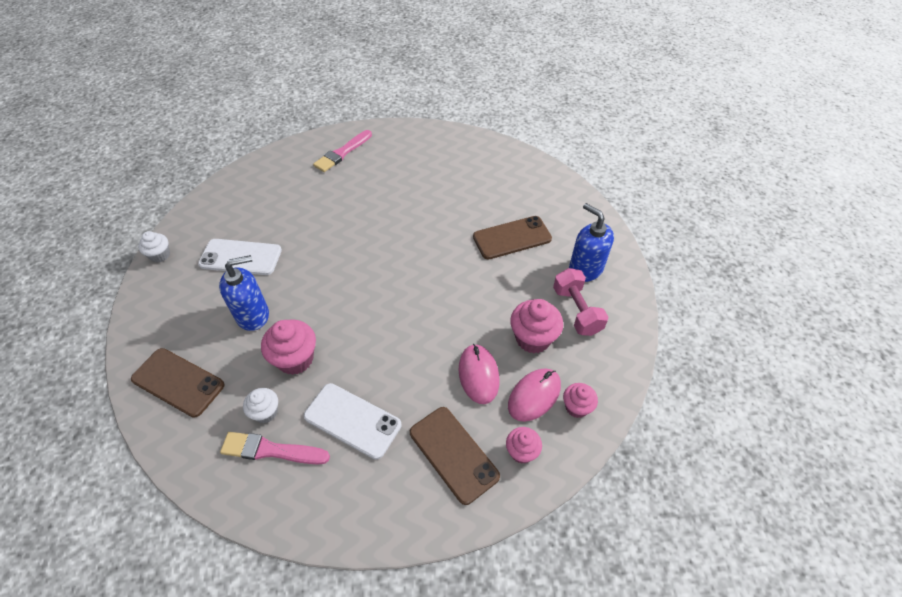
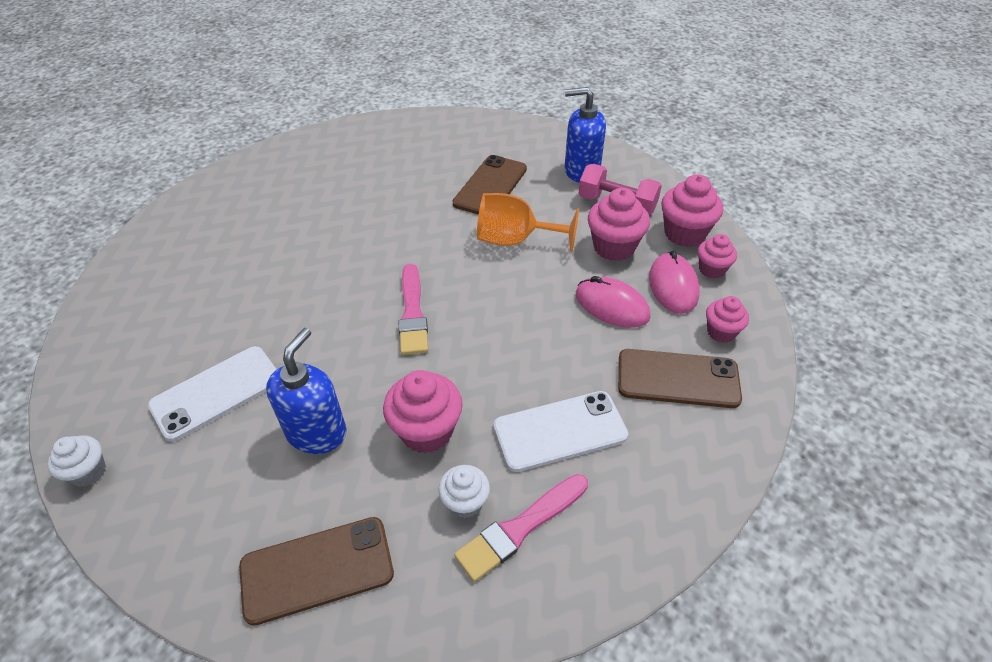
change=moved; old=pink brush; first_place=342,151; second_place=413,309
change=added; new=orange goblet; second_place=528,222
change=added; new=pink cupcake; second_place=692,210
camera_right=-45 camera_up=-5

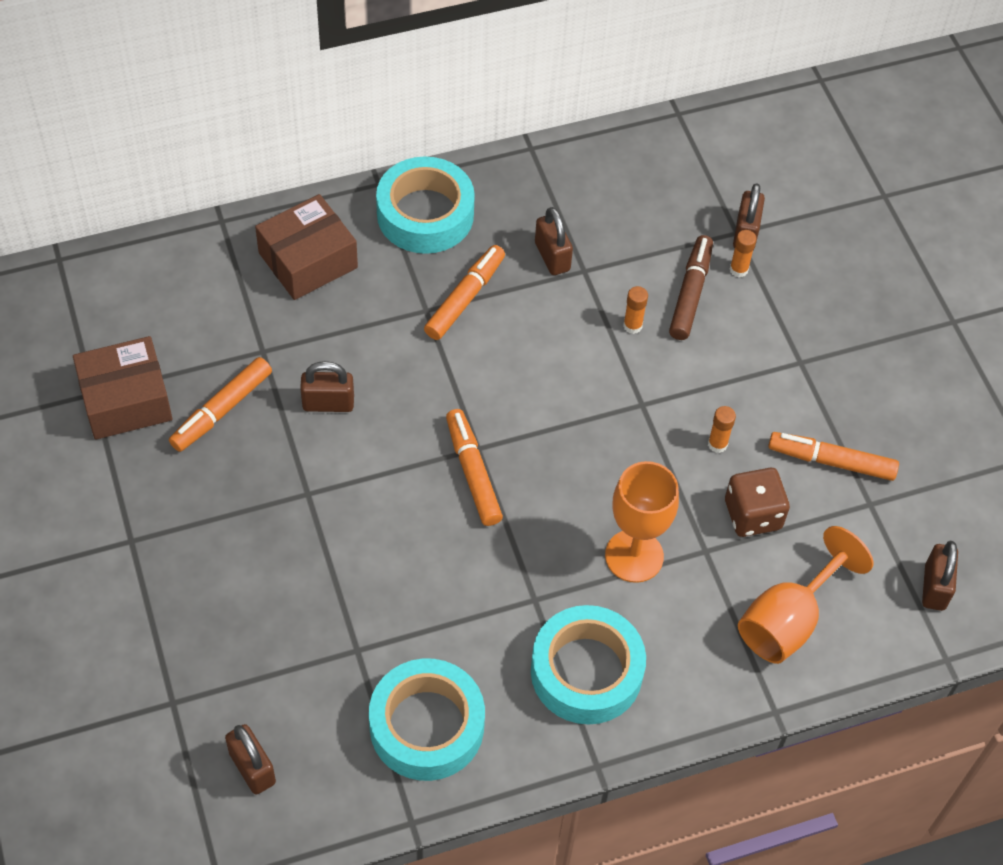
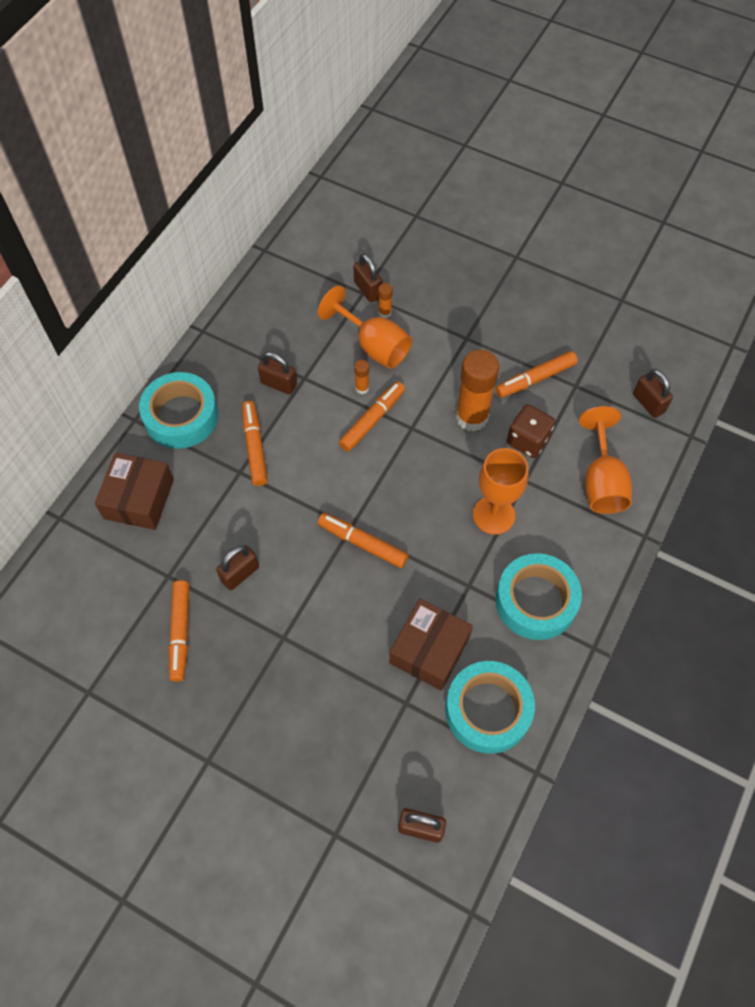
change=moved; old=brown box; first_place=123,388; second_place=431,645
change=replaced; old=brown marker; new=orange goblet; first_place=691,287; second_place=365,327
change=resized; old=orange glue stick; first_place=722,429; second_place=477,391; factor=2.31
change=added; new=orange marker; second_place=372,416
camera_right=-40 camera_up=5

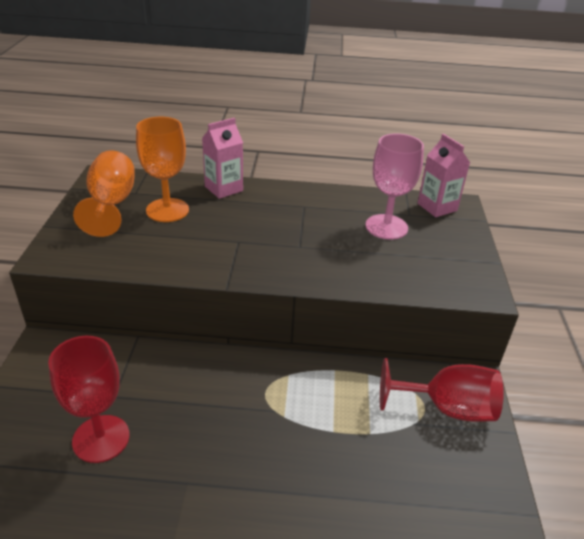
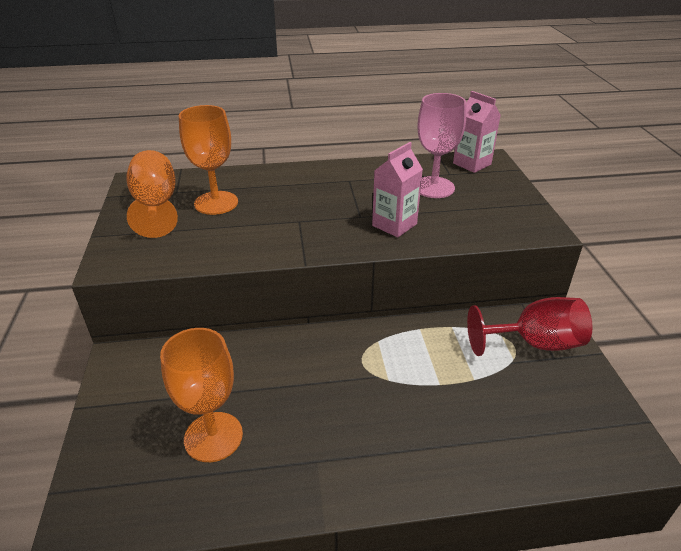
change=recoloured; old=red goblet; new=orange goblet; first_place=88,399; second_place=201,395
change=moved; old=pink carton; first_place=222,158; second_place=397,189
camera_right=-10 camera_up=0

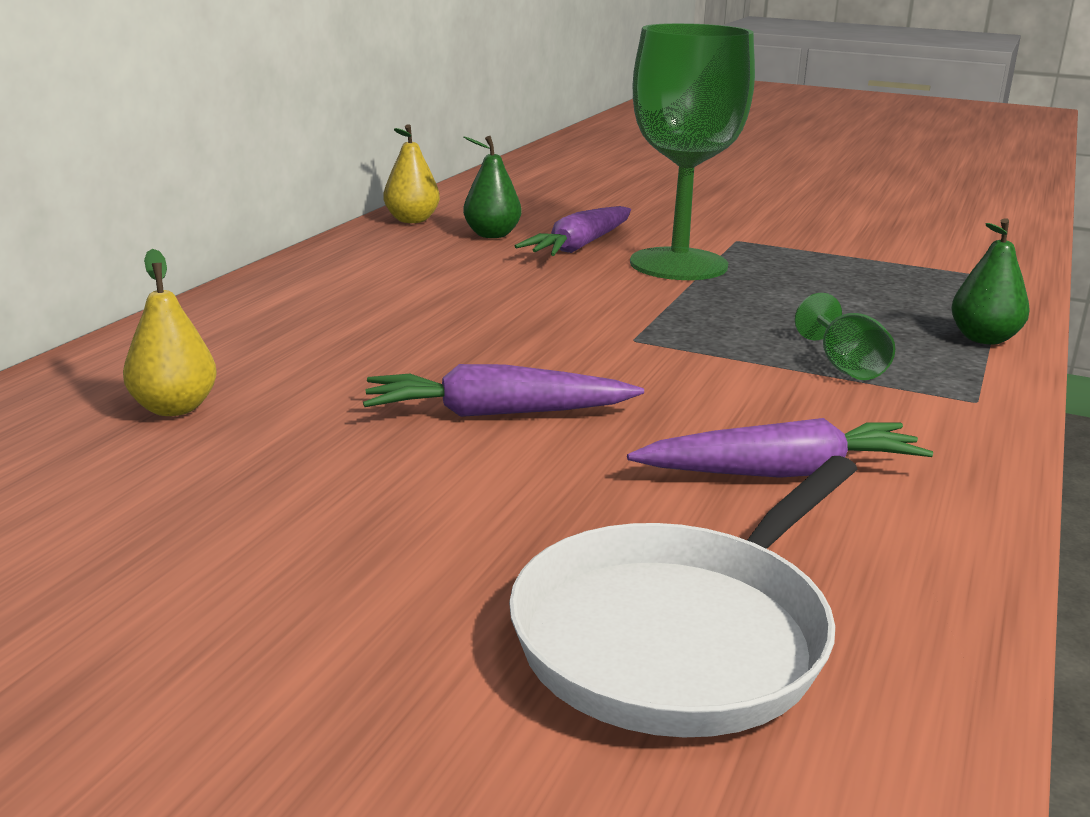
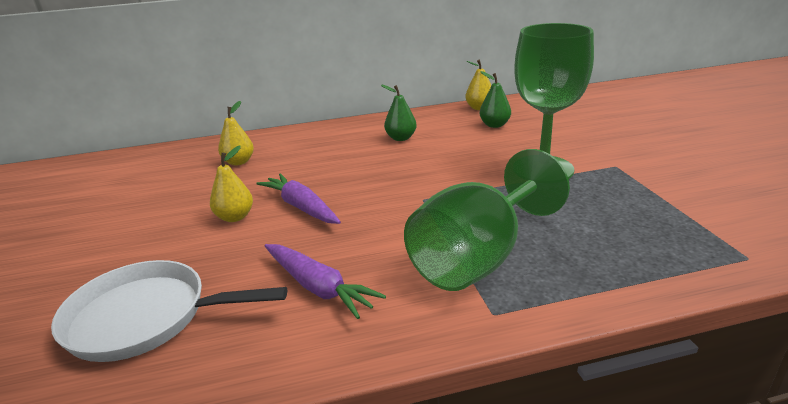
change=removed; old=purple carrot; first_place=573,231
change=resized; old=green goblet; first_place=845,336; second_place=487,220; factor=2.37
change=moved; old=green pear; first_place=990,281; second_place=399,113
change=added; new=yellow pear; second_place=231,184
camera_right=55 camera_up=5

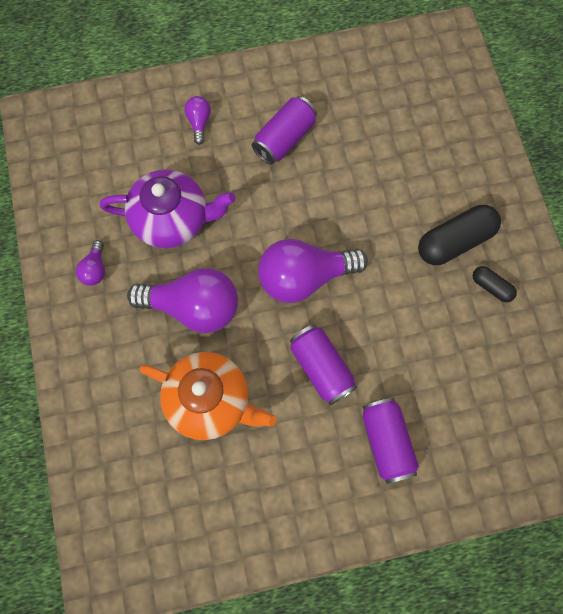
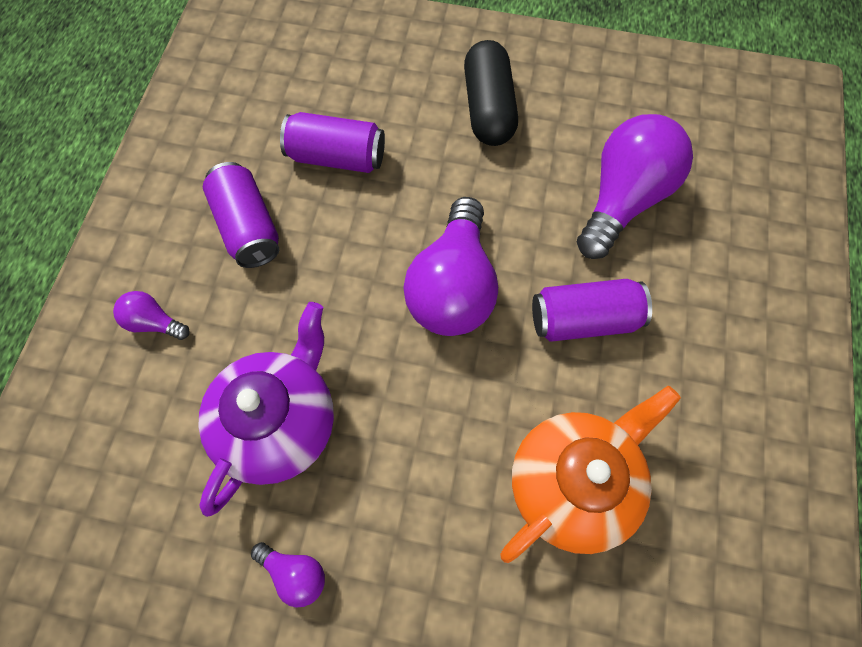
change=moved; old=purple light bulb; first_place=182,300; second_place=635,186
change=moved; old=purple can; first_place=391,441; second_place=332,142
change=removed; old=black capsule; first_place=495,284
camera_right=-65 camera_up=-5

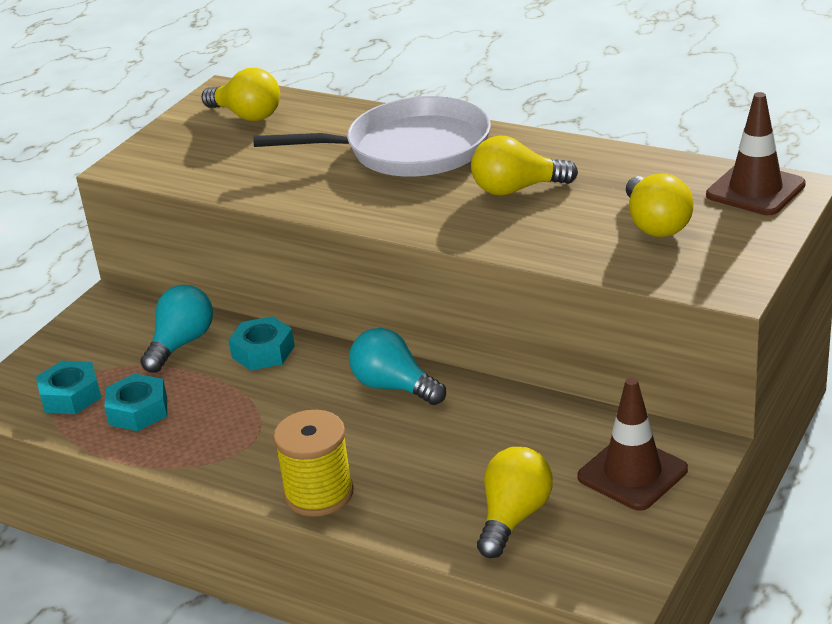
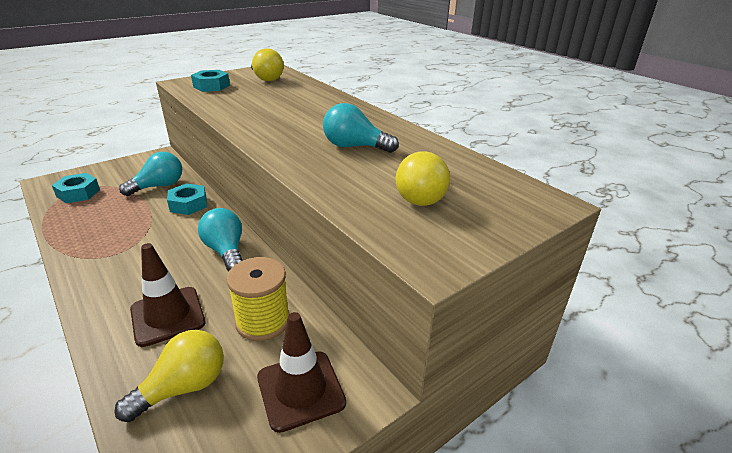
change=moved; old=turquoise nut; first_place=135,402; second_place=210,81
change=removed; old=white pan; first_place=372,136
change=moved; old=yellow spool; first_place=313,463; second_place=258,299
change=recoloured; old=yellow light bulb; new=turquoise light bulb; first_place=524,166; second_place=361,128
change=moved; old=brown traffic cone; first_place=756,153; second_place=168,295
camera_right=20 camera_up=0

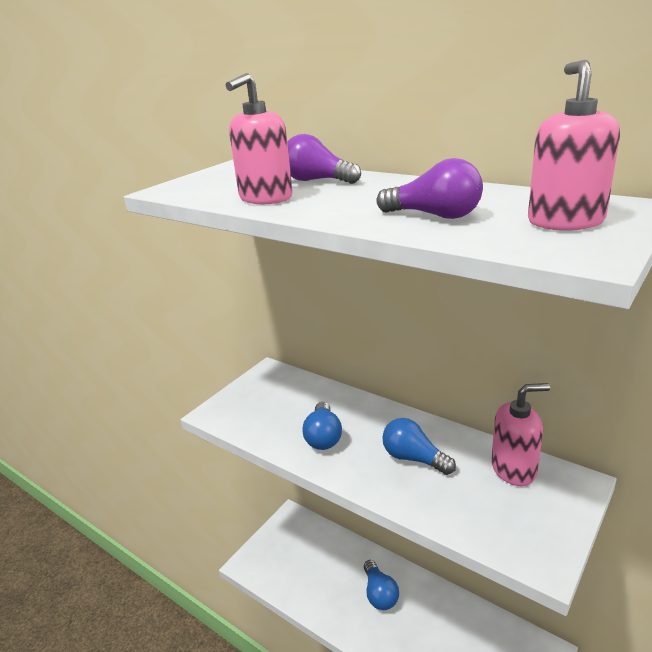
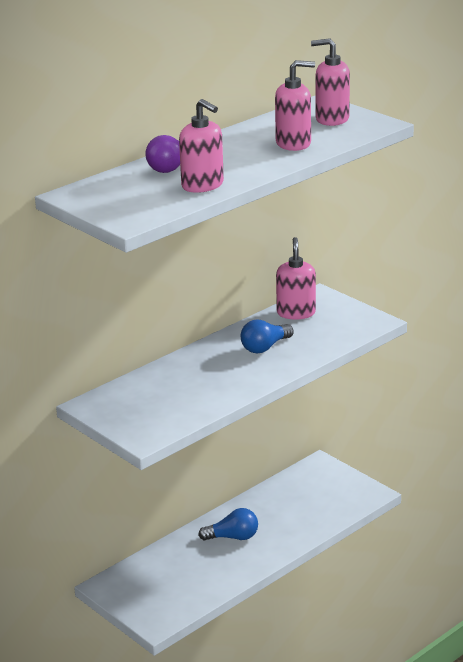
change=removed; old=blue light bulb; first_place=322,426
change=replaced; old=purple light bulb; new=pink soap dispenser; first_place=430,188; second_place=295,105
camera_right=-80 camera_up=0

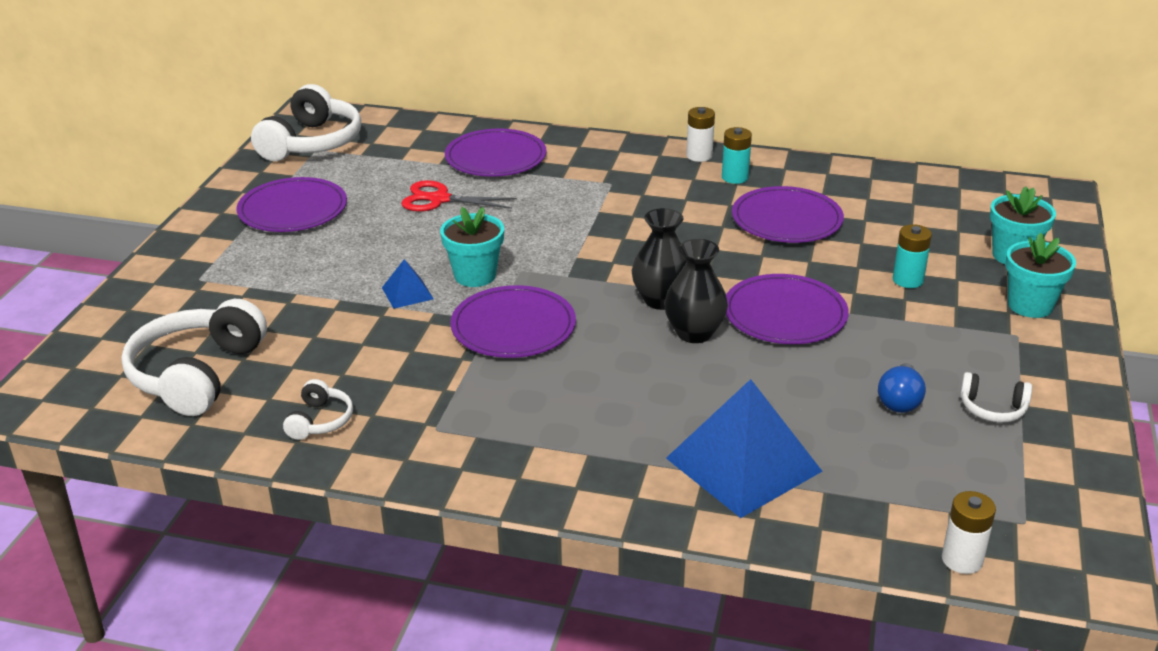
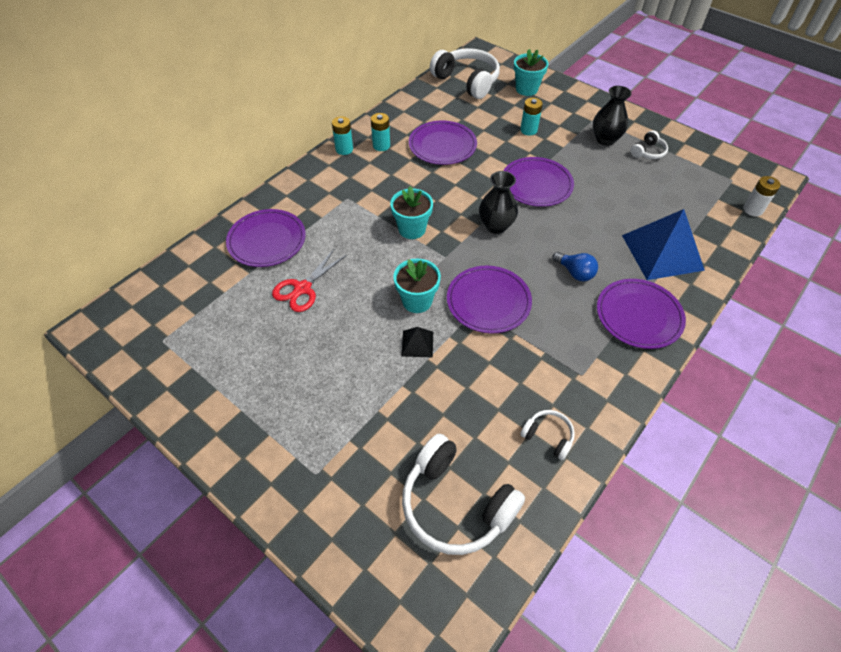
change=moved; old=purple plate; first_place=292,204; second_place=641,314
change=moved; old=white headphones; first_place=306,122; second_place=465,73
change=recoloured; old=blue pyramid; new=black pyramid; first_place=408,284; second_place=417,342
change=moved; old=black vase; first_place=696,291; second_place=612,116
change=recoloured; old=white battery; new=turquoise battery; first_place=700,134; second_place=342,135
change=moved; old=blue light bulb; first_place=902,388; second_place=575,266
change=moved; old=turquoise flower pot; first_place=1040,275; second_place=411,212
camera_right=-65 camera_up=20

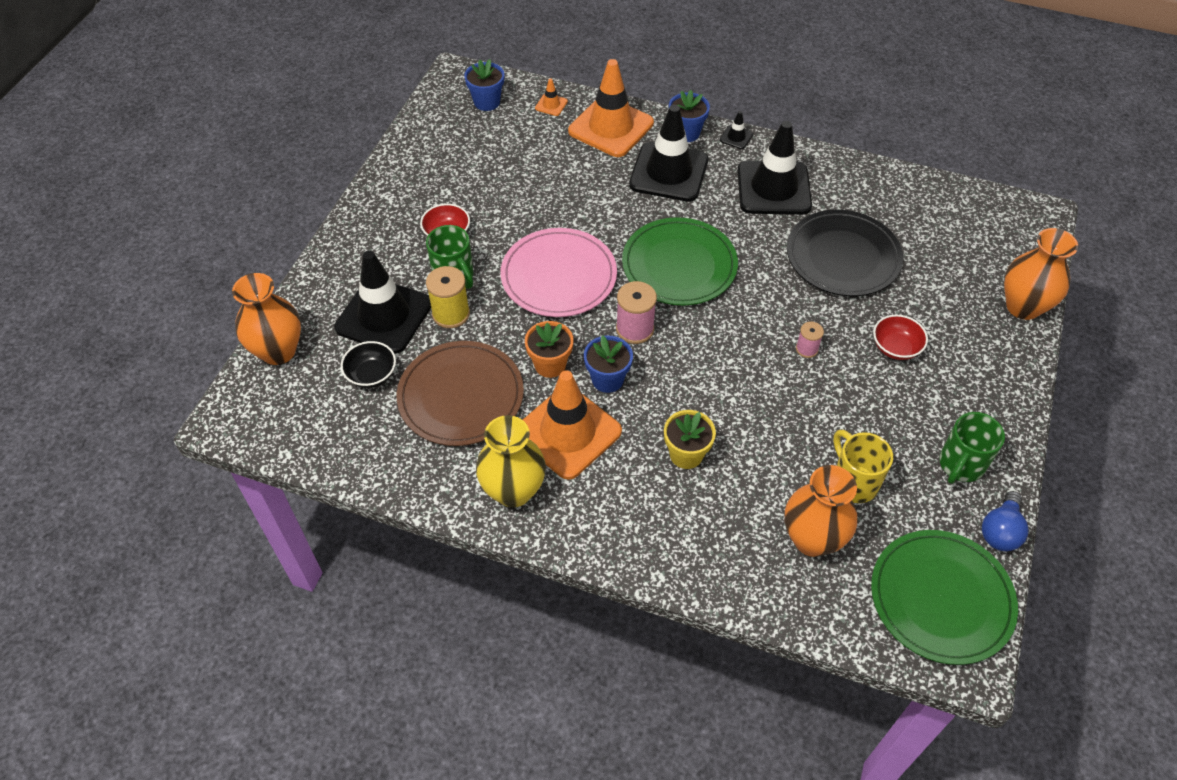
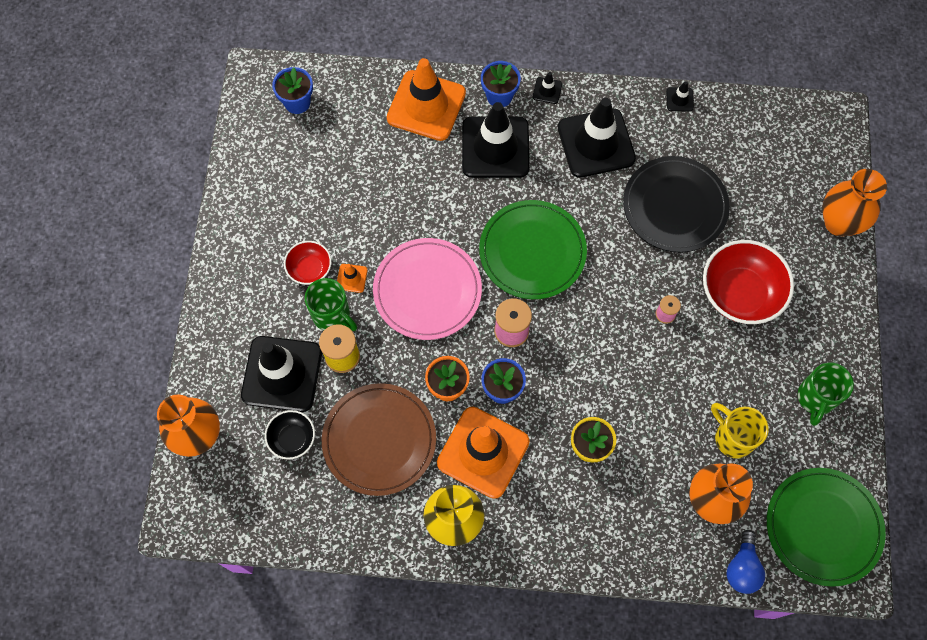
change=moved; old=orange traffic cone; first_place=551,97; second_place=352,278
change=resized; old=red bowl; first_place=900,337; second_place=748,282; factor=1.86
change=moved; old=blue light bulb; first_place=1005,521; second_place=746,562
change=added; new=black traffic cone; second_place=680,96
camera_right=-15 camera_up=15

